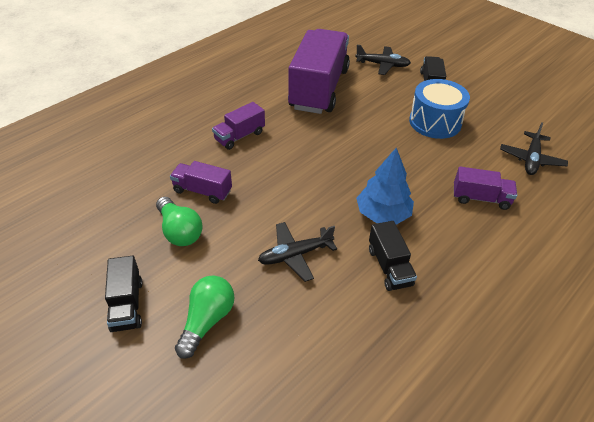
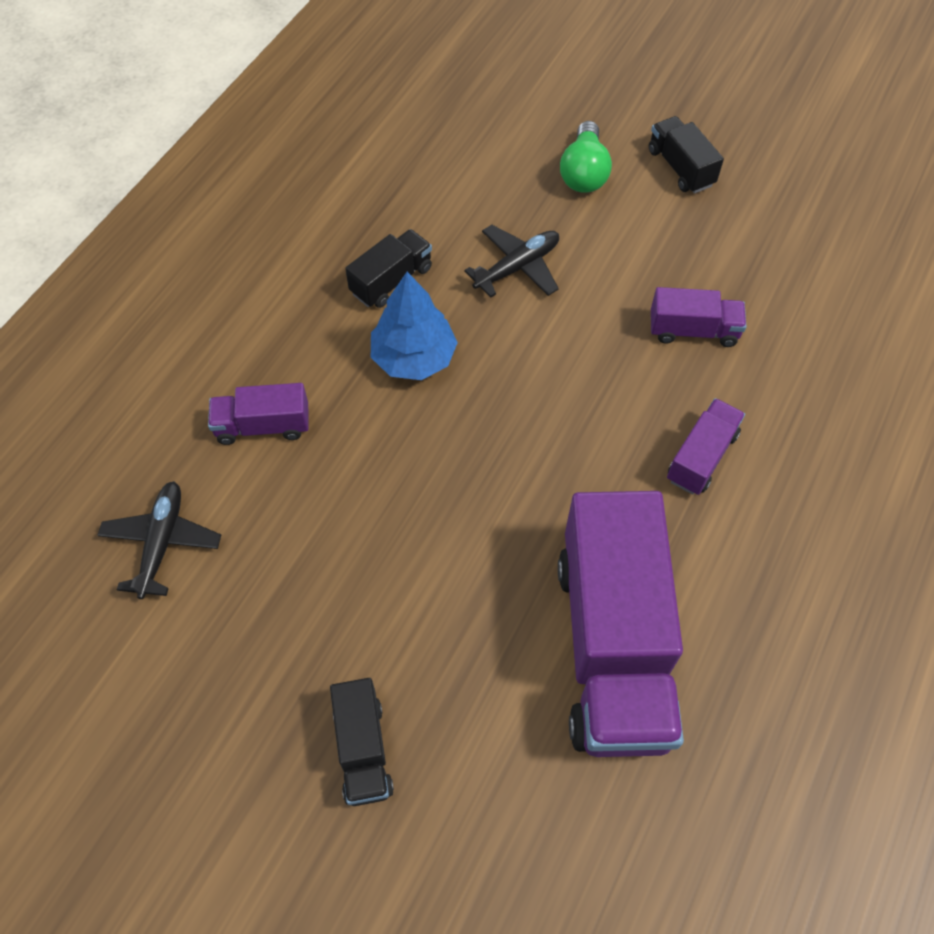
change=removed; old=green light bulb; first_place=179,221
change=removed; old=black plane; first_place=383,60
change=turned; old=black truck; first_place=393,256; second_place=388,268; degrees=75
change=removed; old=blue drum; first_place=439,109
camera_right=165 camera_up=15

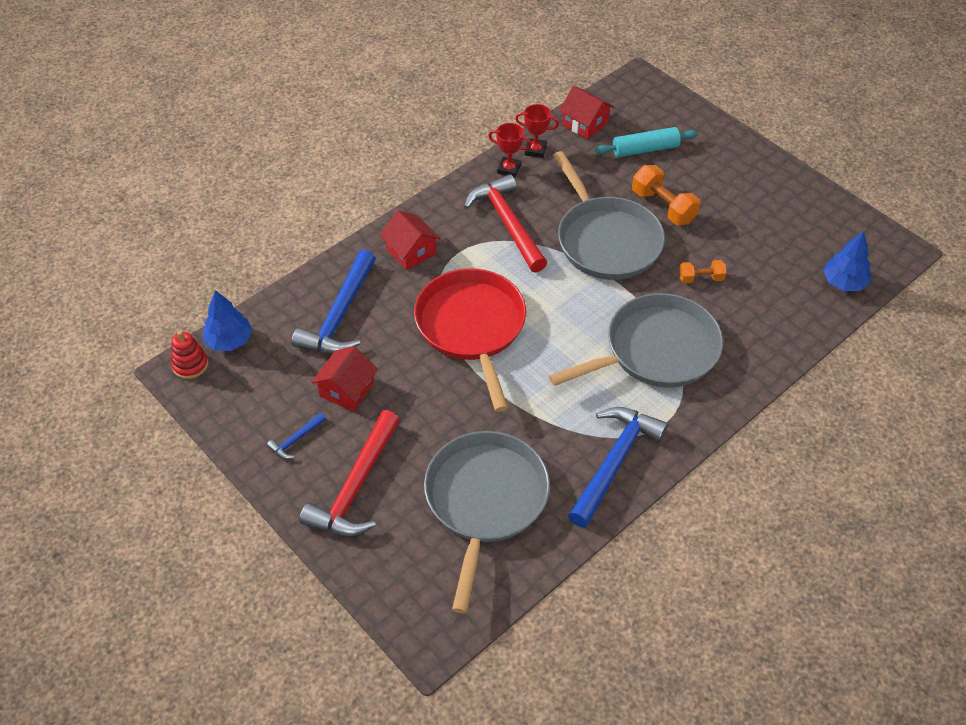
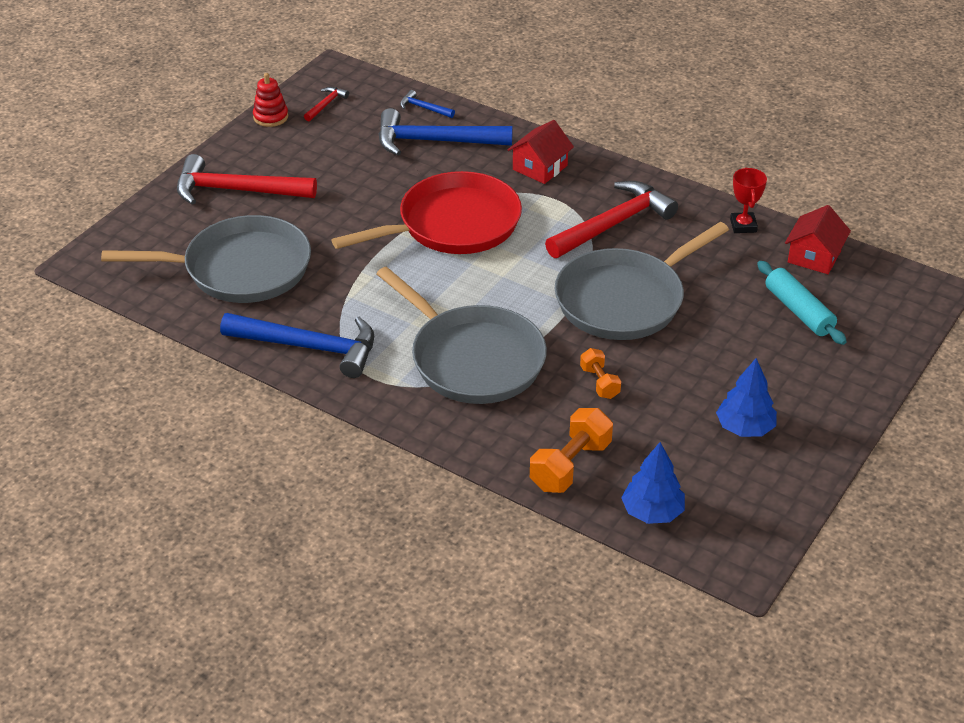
change=moved; old=red stacking toy; first_place=189,355; second_place=270,100
change=moved; old=blue tree; first_place=227,320; second_place=746,397
change=moved; old=blue hammer; first_place=296,436; second_place=427,104
change=removed; old=red house; first_place=344,378
change=removed; old=red trophy; first_place=509,150
change=moved; old=orange dumbbell; first_place=666,195; second_place=571,450
change=added; new=red hammer; second_place=326,104
camera_right=75 camera_up=-10

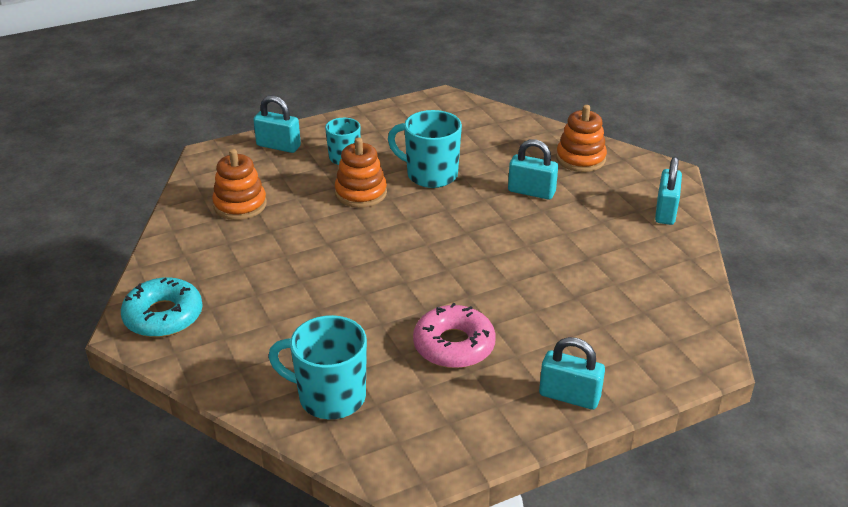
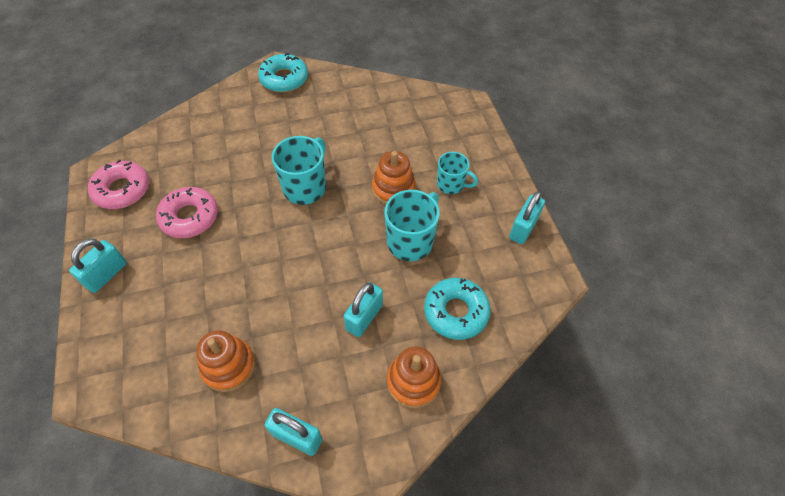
change=moved; old=orange stacking toy; first_place=239,184; second_place=225,361
change=moved; old=turquoise padlock; first_place=277,124; second_place=527,217
change=moved; old=turquoise mug; first_place=317,367; second_place=299,170
change=added; new=pink donut; second_place=118,184
change=added; new=turquoise donut; second_place=457,309
camera_right=100 camera_up=20

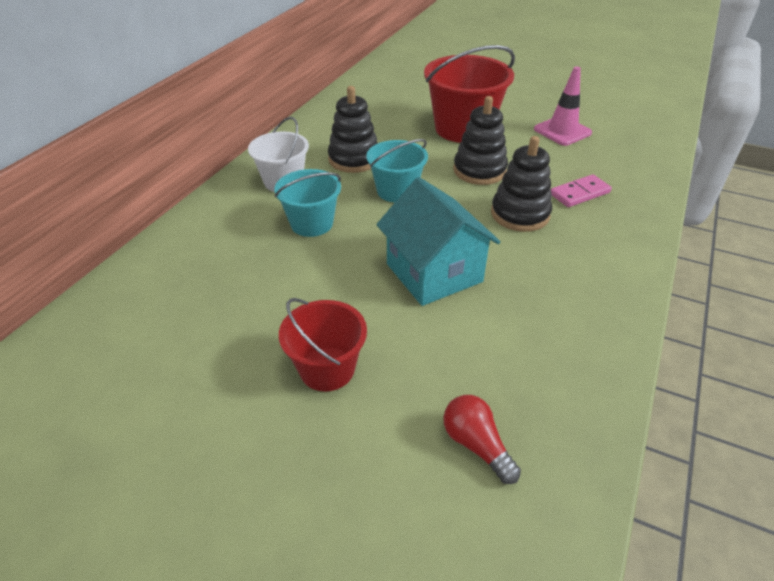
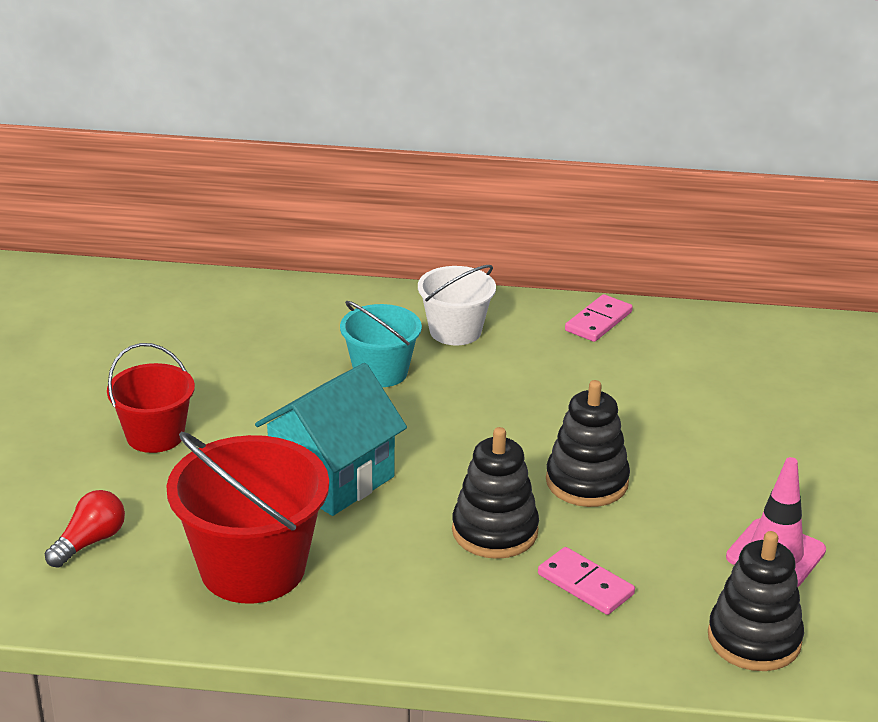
change=moved; old=black stacking toy; first_place=353,129; second_place=756,601
change=removed; old=turquoise bucket; first_place=397,170
change=moved; old=red bucket; first_place=469,94; second_place=247,518
change=added; new=pink domino; second_place=599,318
camera_right=70 camera_up=-10

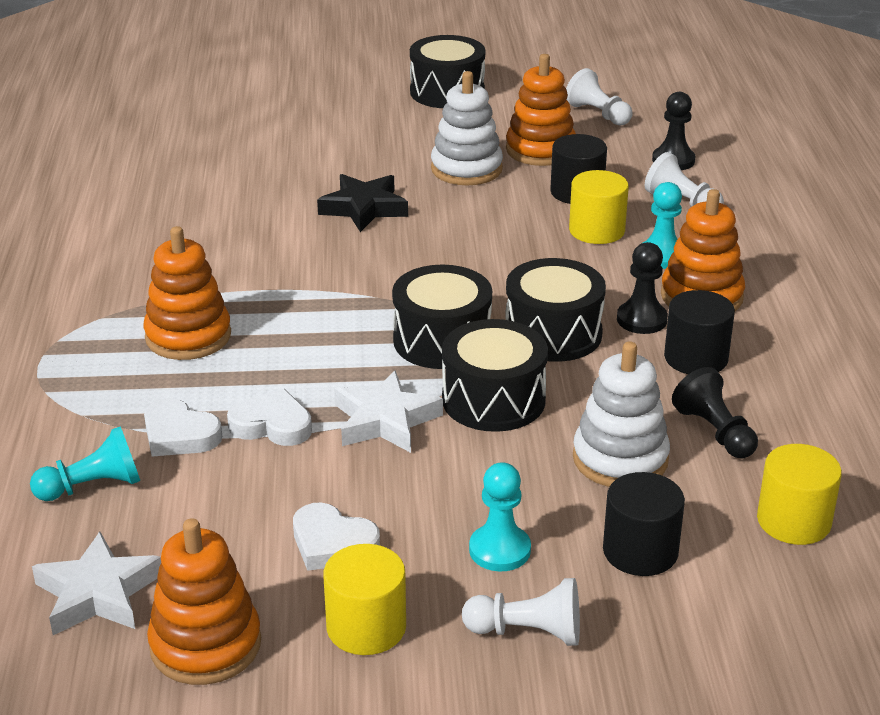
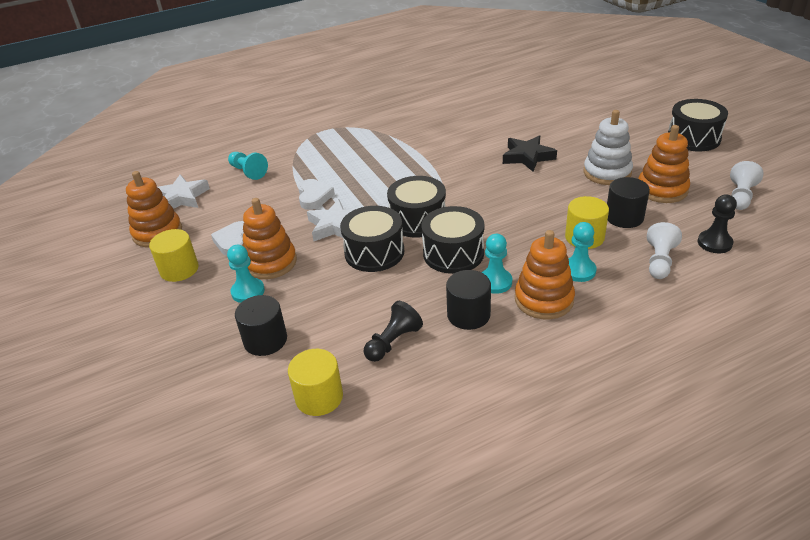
change=moved; old=orange stacking toy; first_place=187,293; second_place=270,238
change=removed; old=white heart; first_place=183,427
change=removed; old=white pawn; first_place=521,612
change=removed; old=white stacking toy; first_place=621,414
change=recoloured; old=black pawn; new=turquoise pawn; first_place=642,288; second_place=496,264
camera_right=70 camera_up=5

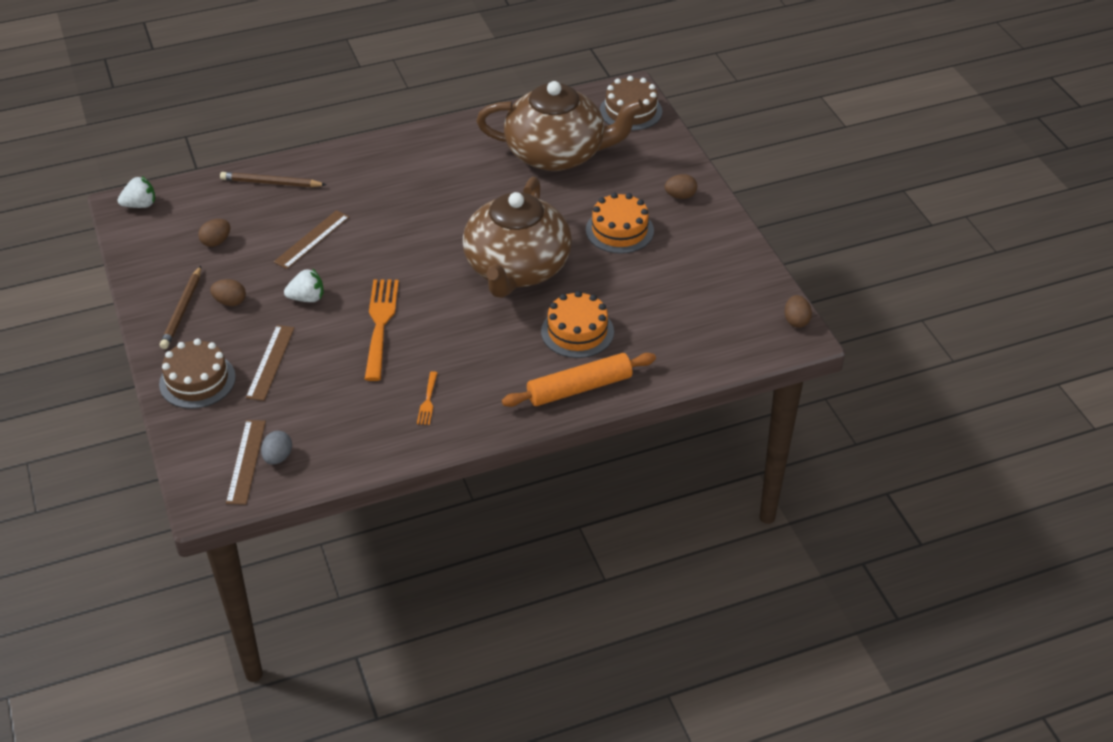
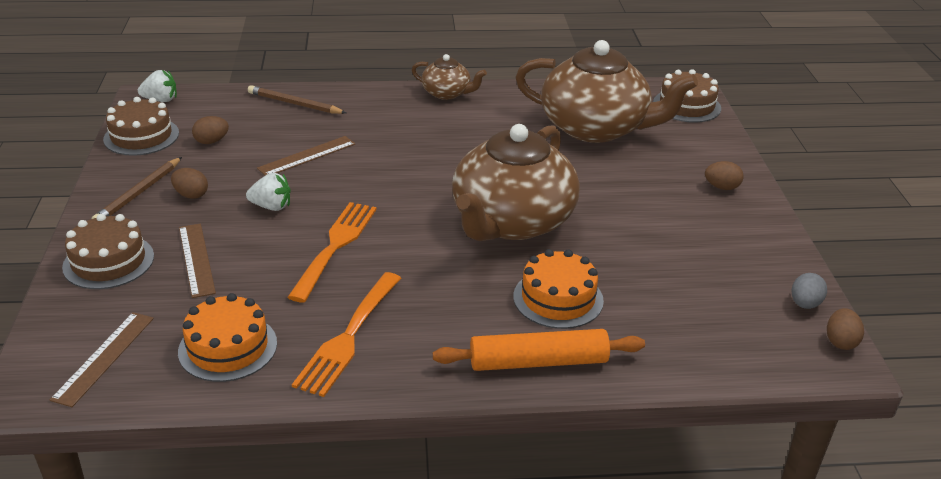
change=turned; old=brown ruler; first_place=270,363; second_place=197,260; degrees=-45
change=moved; old=grey egg; first_place=276,448; second_place=809,291
change=resized; old=orange fork; first_place=427,398; second_place=346,334; factor=2.12
change=moved; old=orange cake; first_place=620,223; second_place=227,337
change=added; new=brown cake; second_place=141,126
change=added; new=brown teapot; second_place=449,77
camera_right=15 camera_up=-10

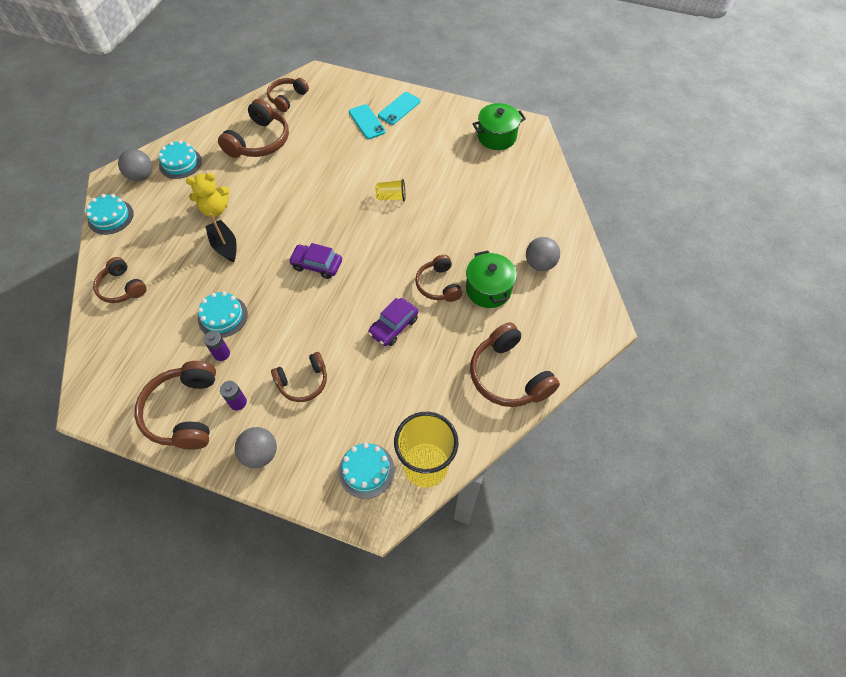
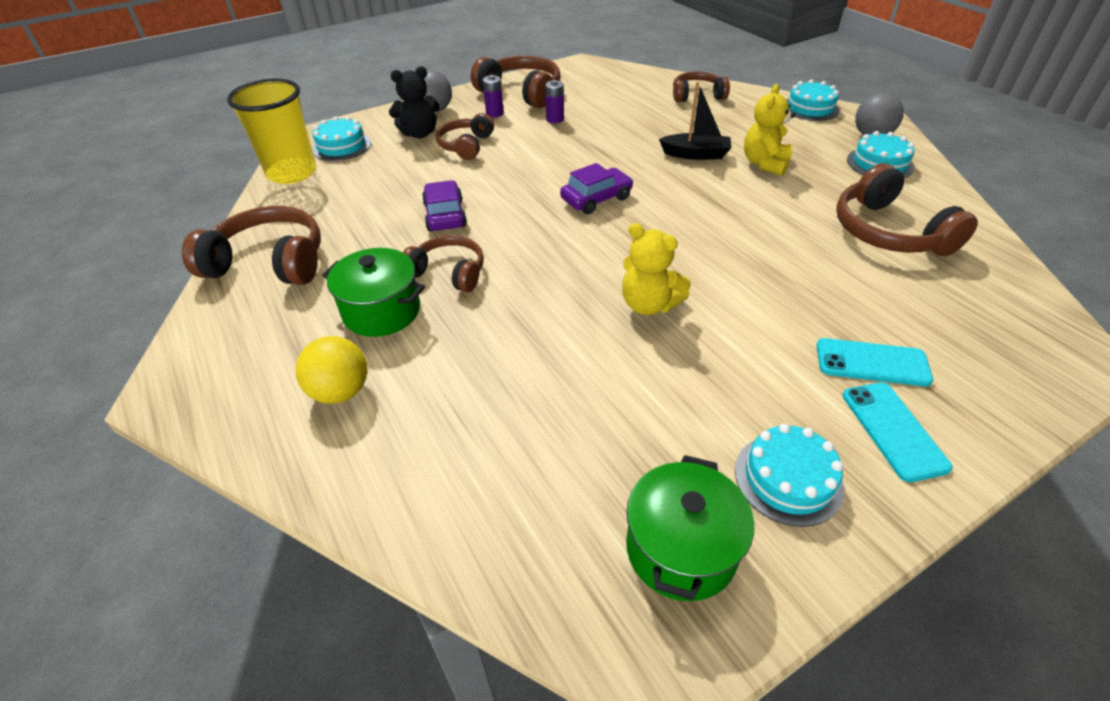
change=moved; old=turquoise cake; first_place=223,315; second_place=789,475
change=removed; old=brown headphones; first_place=288,95
change=replaced; old=yellow cup; new=yellow teddy bear; first_place=390,190; second_place=656,269
change=recoloured; old=grey ball; new=yellow ball; first_place=543,254; second_place=331,370
change=added; new=black teddy bear; second_place=414,102
camera_right=130 camera_up=-15

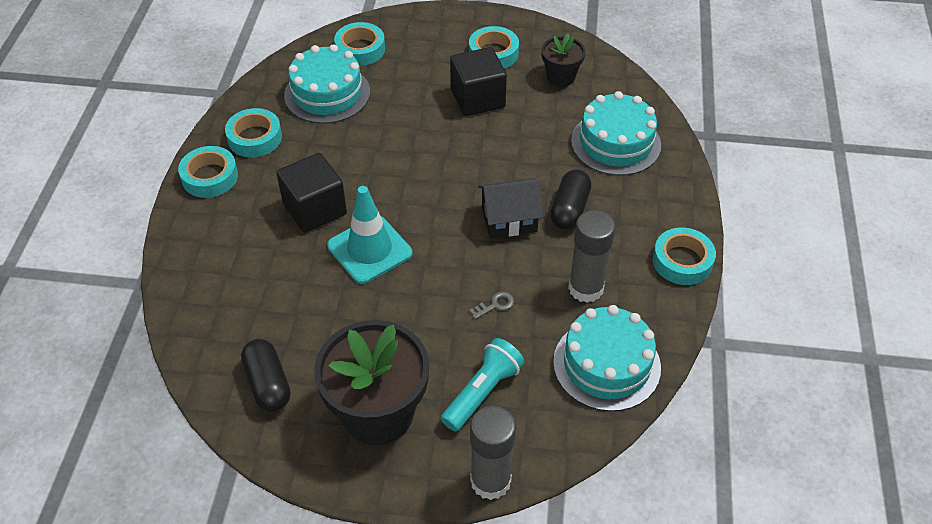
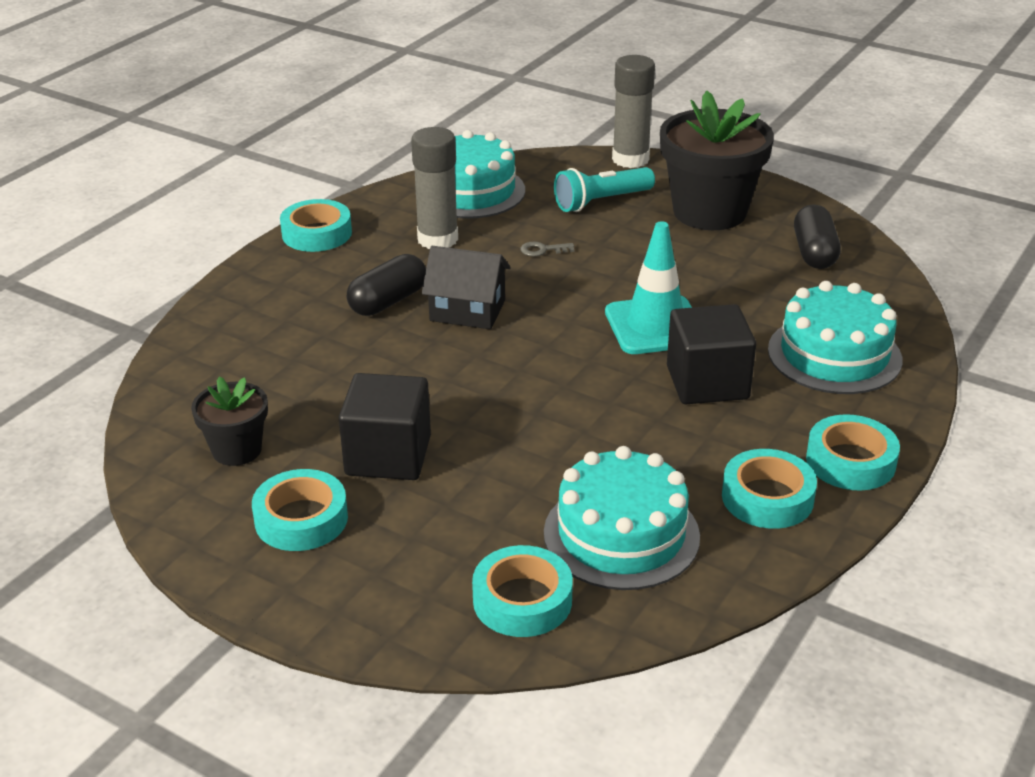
change=moved; old=turquoise cake; first_place=616,133; second_place=835,337
camera_right=-155 camera_up=-15

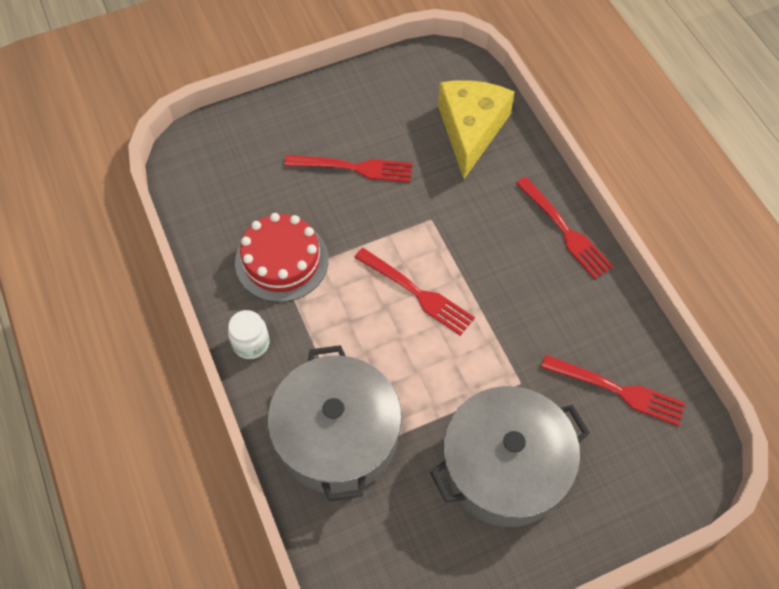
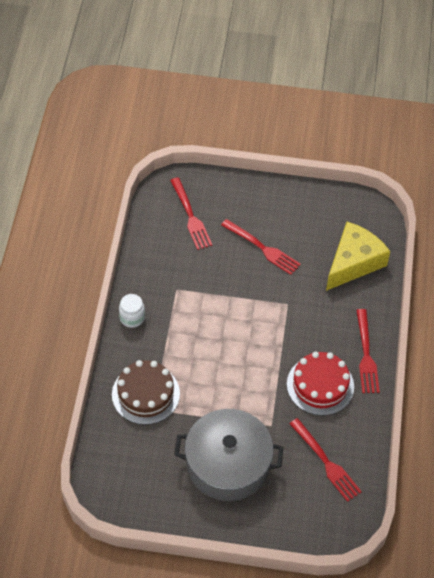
change=moved; old=red cake; first_place=282,257; second_place=320,383
change=replaced; old=grey pot; new=brown cake; first_place=335,423; second_place=146,392
change=moved; old=red fork; first_place=414,292; second_place=191,213
camera_right=30 camera_up=-5

